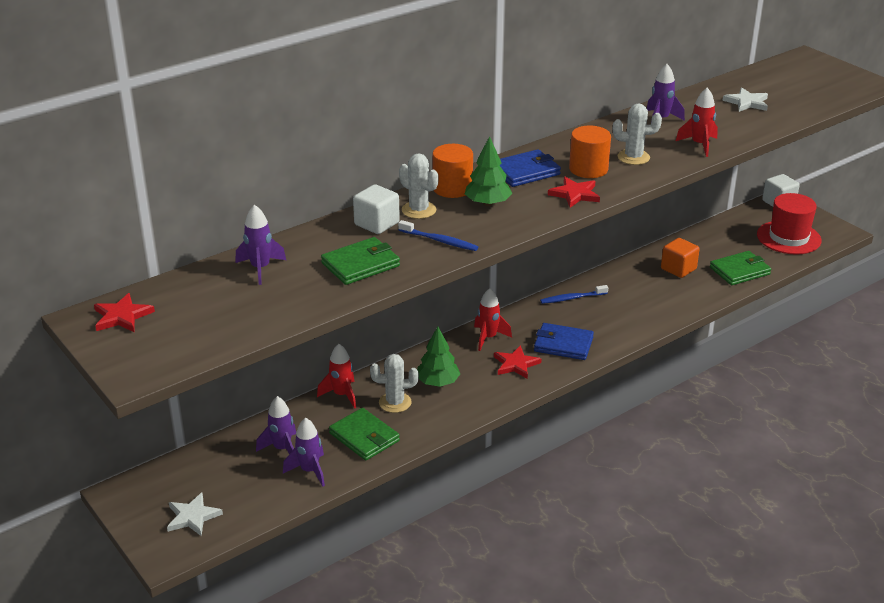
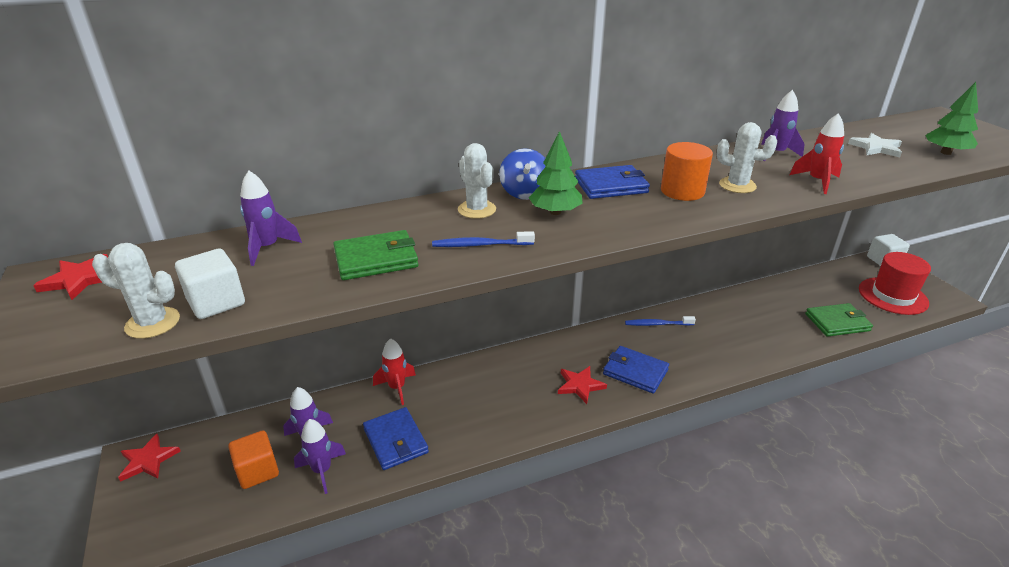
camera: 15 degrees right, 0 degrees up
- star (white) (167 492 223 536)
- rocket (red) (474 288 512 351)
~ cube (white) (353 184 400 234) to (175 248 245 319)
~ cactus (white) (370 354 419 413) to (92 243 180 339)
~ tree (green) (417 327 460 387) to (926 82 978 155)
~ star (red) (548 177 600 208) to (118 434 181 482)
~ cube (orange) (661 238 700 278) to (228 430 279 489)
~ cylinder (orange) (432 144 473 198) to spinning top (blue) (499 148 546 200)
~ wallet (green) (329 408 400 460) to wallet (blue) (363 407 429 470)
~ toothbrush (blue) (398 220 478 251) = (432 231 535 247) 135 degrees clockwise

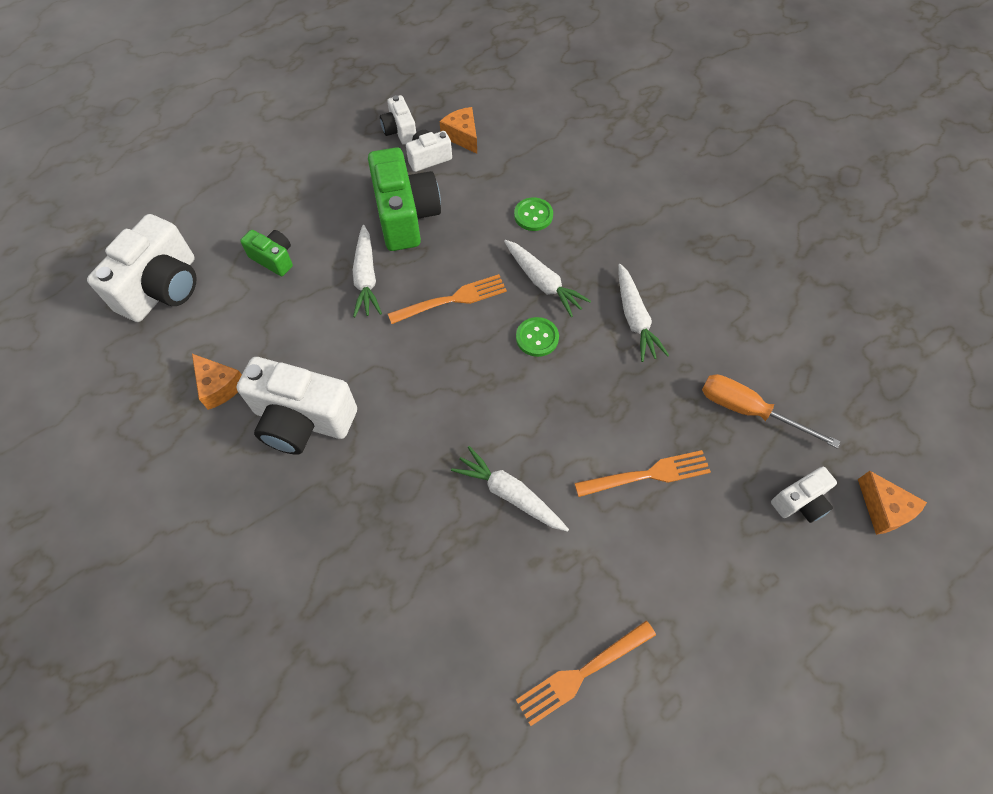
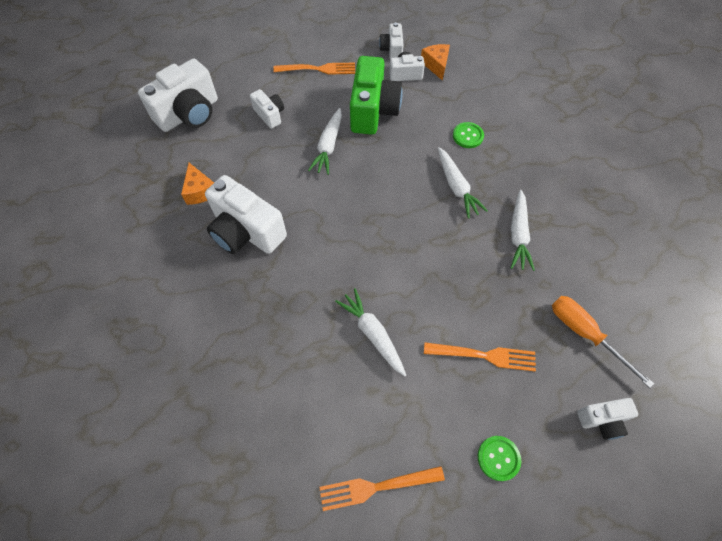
camera: 20 degrees right, 0 degrees up
- cheese (orange) (858 471 927 535)
~ fork (orange) (388 274 507 324) to (273 63 355 75)
~ button (green) (516 317 559 357) to (478 436 521 481)
~ camera (green) (240 230 293 276) to camera (white) (250 89 284 129)

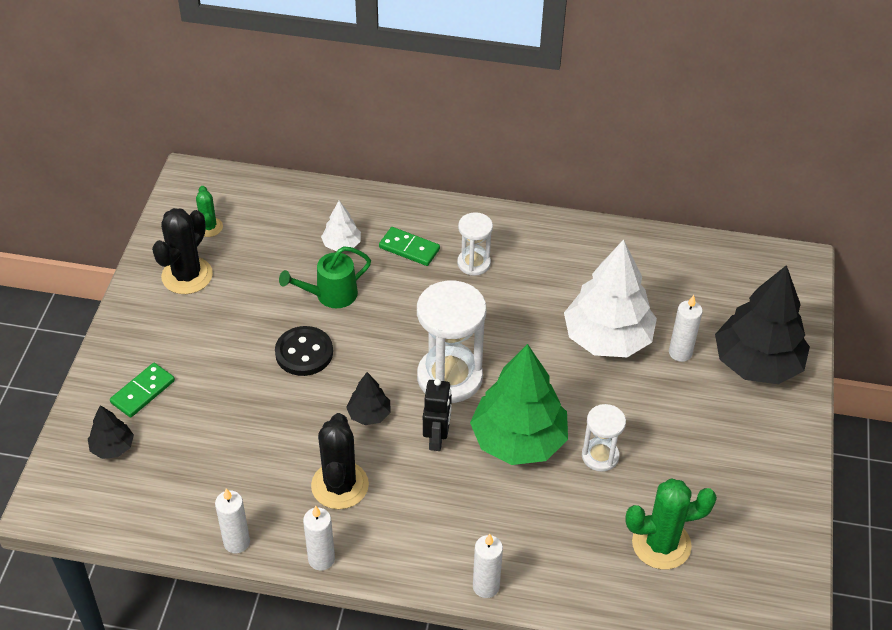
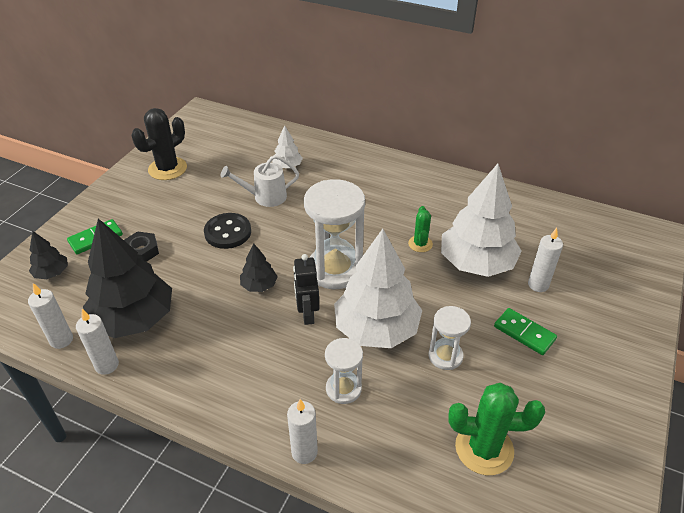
camera: 15 degrees right, 5 degrees down
- cactus (black) (311 413 369 509)
+ nut (black) (124 231 159 262)
~ cactus (green) (196 186 223 237) to (408 206 433 252)
~ candle (white) (303 506 335 571) to (28 283 73 349)
~ domino (green) (379 227 440 266) to (494 308 557 355)
~ hourglass (white) (457 212 493 276) to (325 338 363 404)
~ tree (black) (715 265 810 384) to (83 218 172 338)
~ watering can (green) (279 246 371 308) to watering can (white) (220 155 299 207)
~ tree (green) (470 344 568 465) to tree (white) (334 229 422 348)
~ robot (black) (423 378 452 451) = (293 254 320 325) 150 degrees clockwise

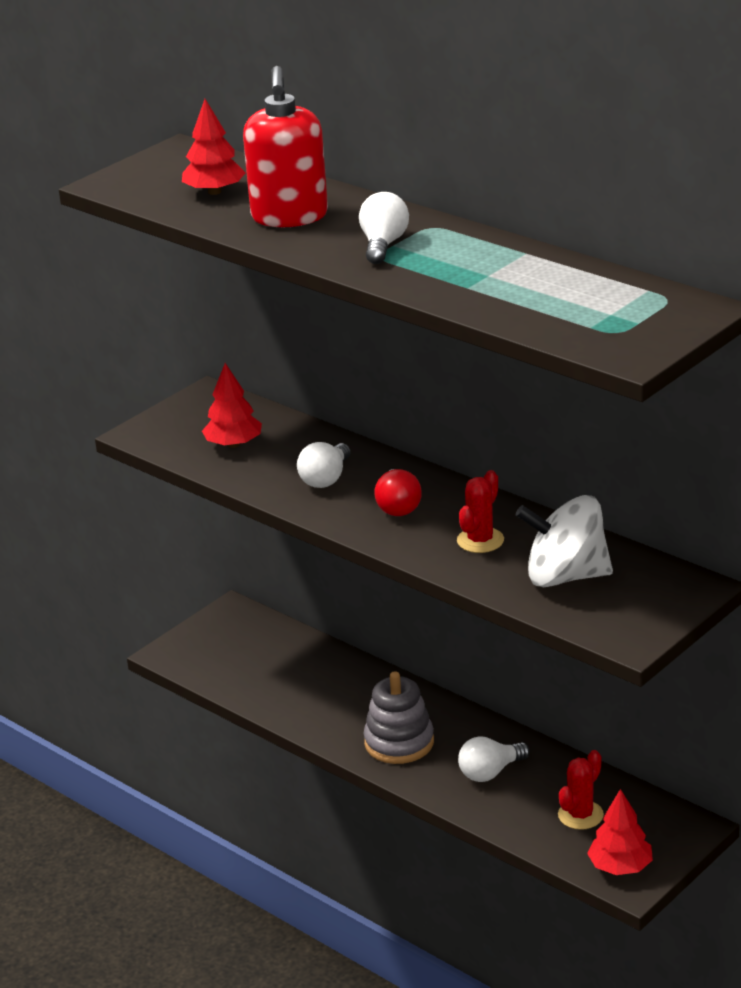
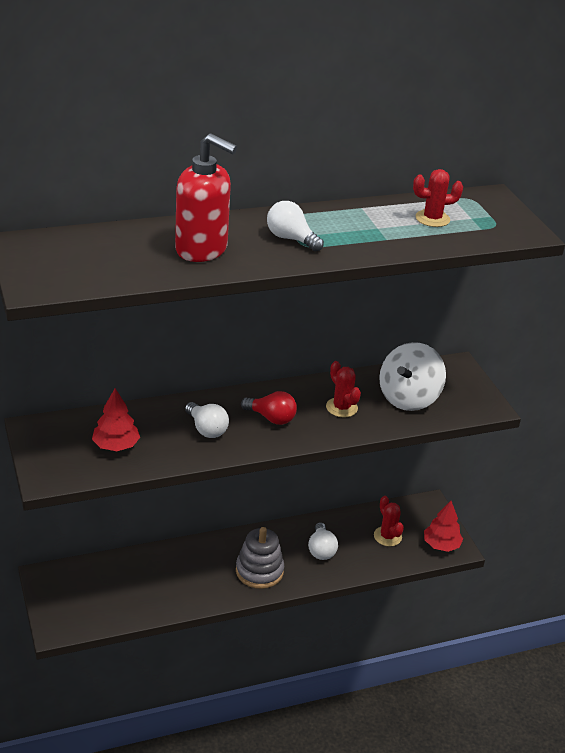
camera: 65 degrees left, 5 degrees up
- tree (red) (182 99 246 195)
+ cactus (red) (413 169 463 227)

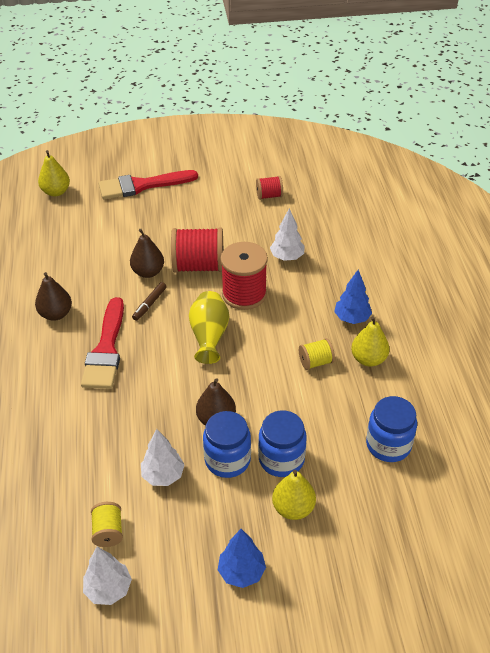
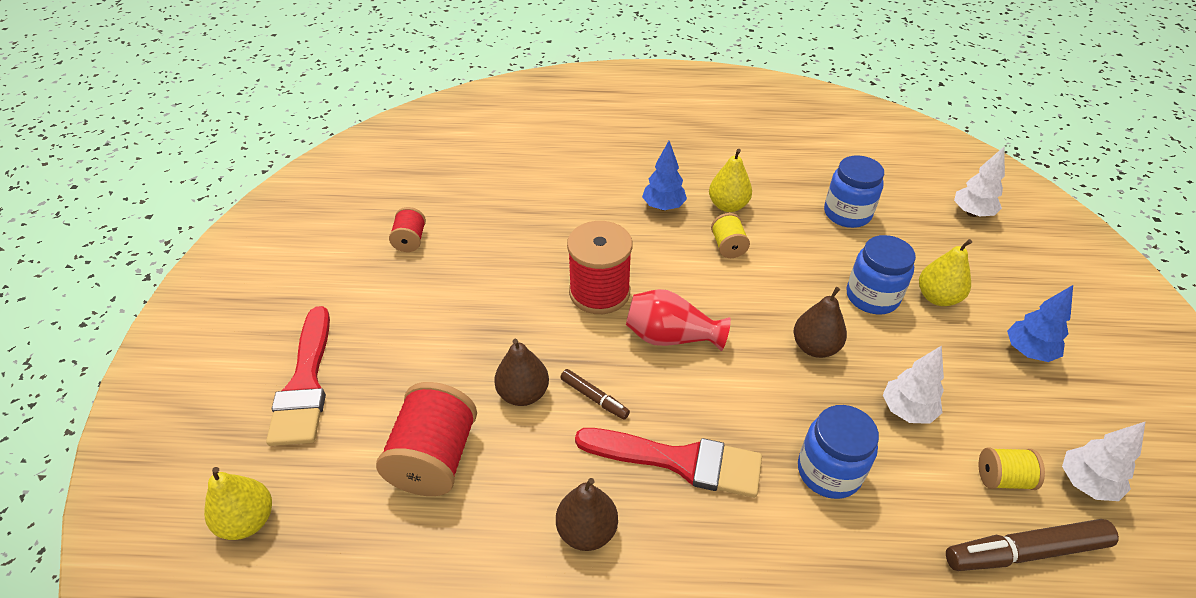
camera: 80 degrees left, 0 degrees up
+ marker (brown) (946 519 1119 571)
~ spool (red) (171 227 223 273) to (376 382 477 496)
~ jar (blue) (203 411 251 478) to (798 405 879 499)
~ tree (white) (270 208 305 261) to (954 147 1005 217)
~ vase (yellow) (189 291 229 364) to vase (red) (626 289 731 351)

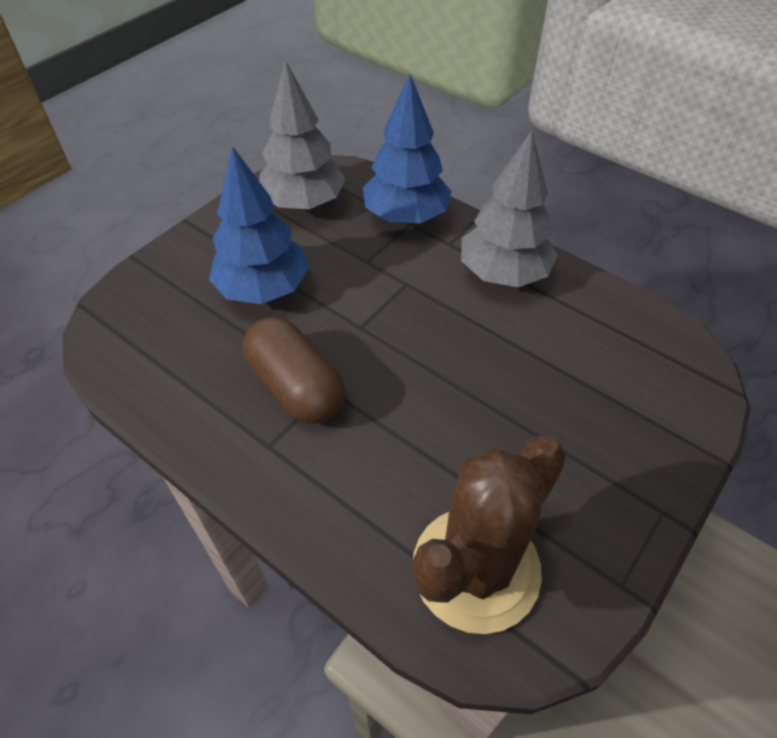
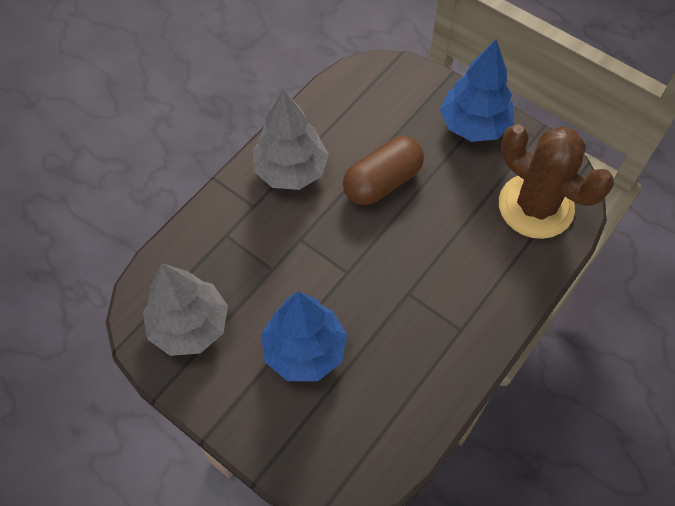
camera: 90 degrees left, 10 degrees up
~ capsule (brown) (243 317 345 424) to (343 136 424 205)
~ tree (blue) (363 74 452 223) to (440 39 514 142)

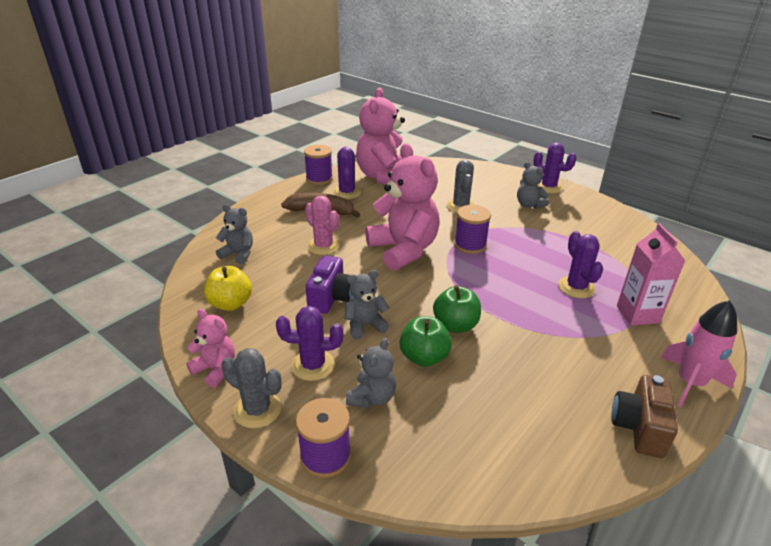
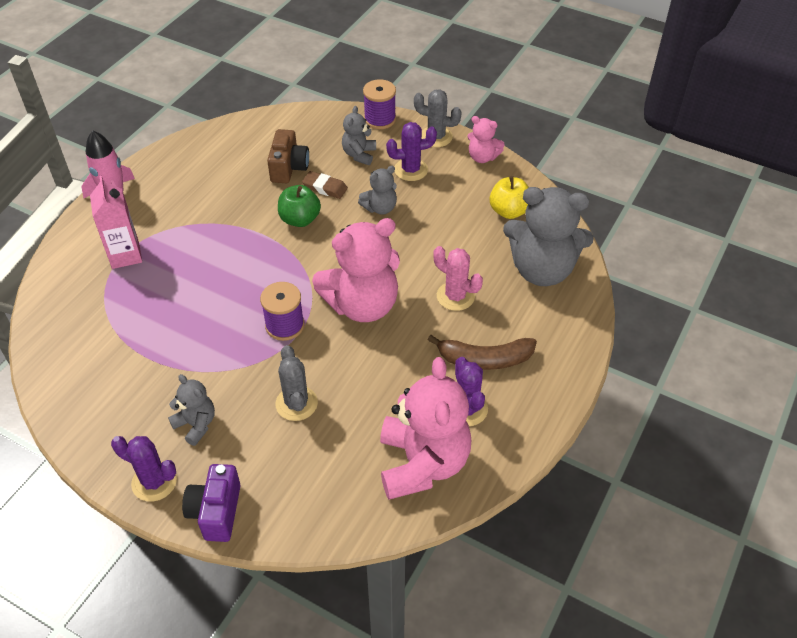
camera: 170 degrees right, 15 degrees up
- spool (purple) (304 145 333 185)
- cactus (purple) (558 231 603 298)
~ camera (purple) (306 256 352 314) to (182 464 241 542)
~ camera (brown) (611 375 678 458) to (267 129 309 183)
~ apple (green) (400 316 452 367) to eraser (brown) (302 171 348 199)
~ teddy bear (pink) (365 143 440 271) = (312 218 400 322) 75 degrees counterclockwise
~ teddy bear (grey) (216 204 253 264) = (503 187 594 286) x2.02

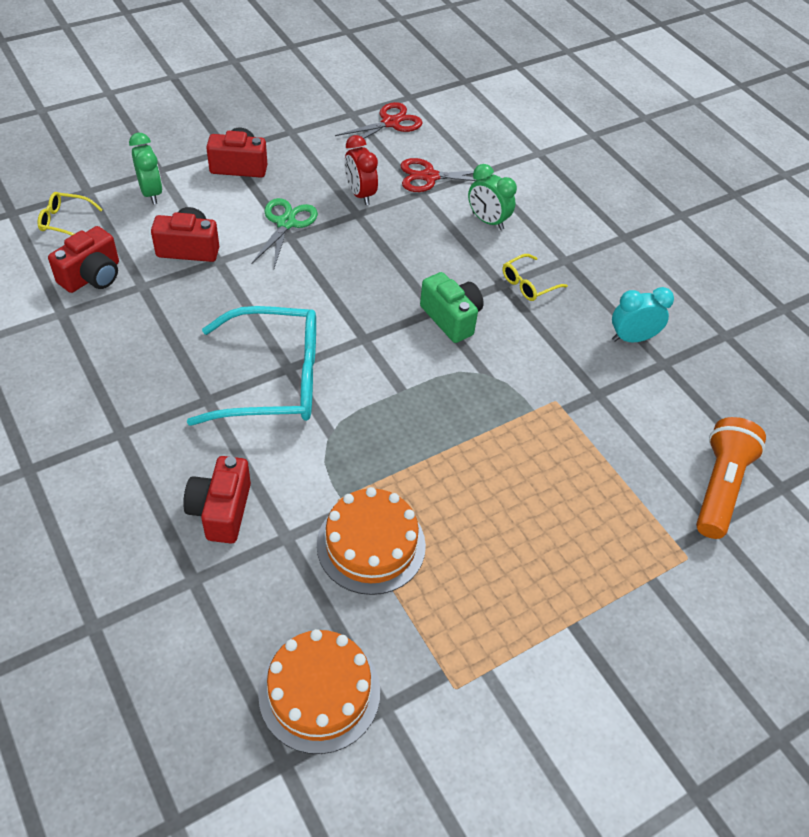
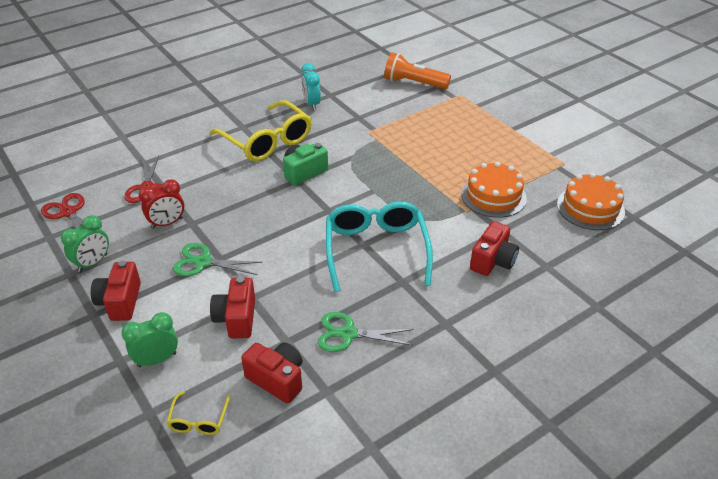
camera: 90 degrees left, 10 degrees down
+ scissors (green) (318 312 414 352)
~ clock (green) (468 164 517 230) to (61 215 109 272)
~ camera (red) (183 456 251 543) = (470 221 519 276) 60 degrees counterclockwise
~ glasses (yellow) (502 254 568 301) = (209 100 312 161) x2.26

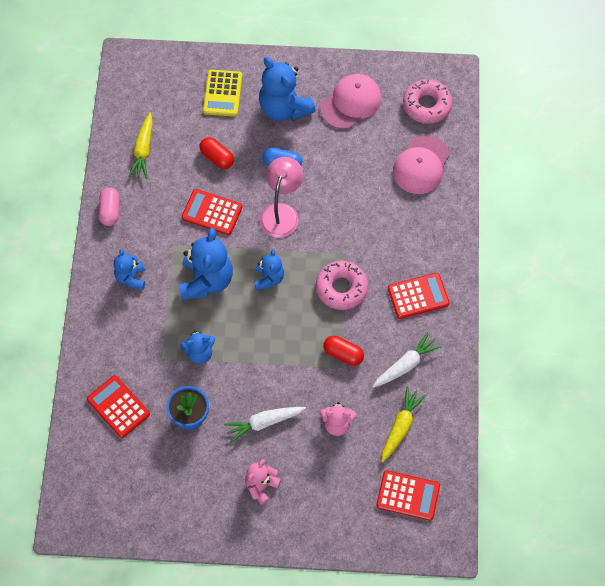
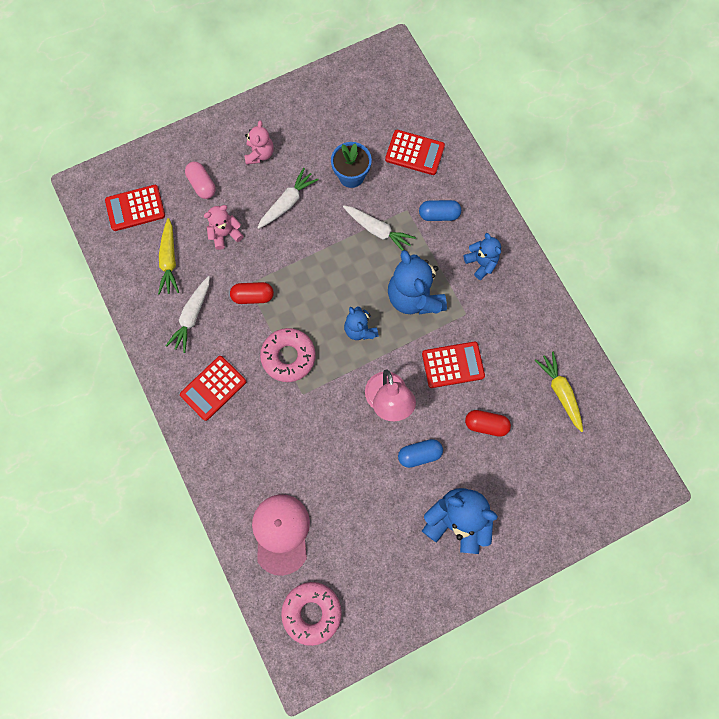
camera: 150 degrees right, 10 degrees up
- calculator (yellow) (203 70 242 117)
- cap (pink) (320 74 381 129)
+ capsule (blue) (419 200 461 221)
~ capsule (pink) (99 187 119 226) to (185 162 216 199)
~ teddy bear (blue) (180 330 215 364) to carrot (white) (343 206 416 251)

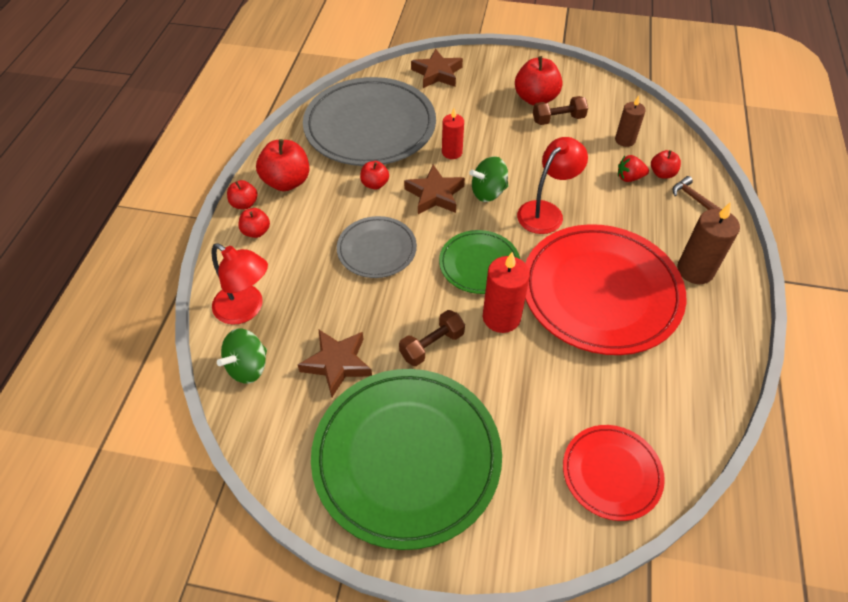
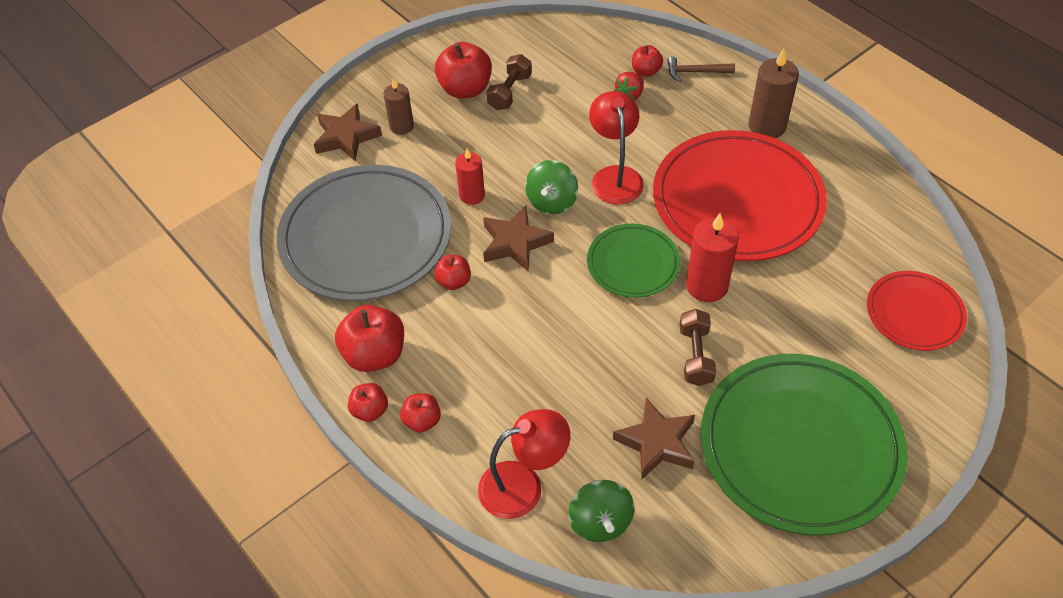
camera: 50 degrees left, 0 degrees up
- plate (grey) (337 216 417 278)
~ candle (brown) (615 96 646 147) to (383 78 414 135)

